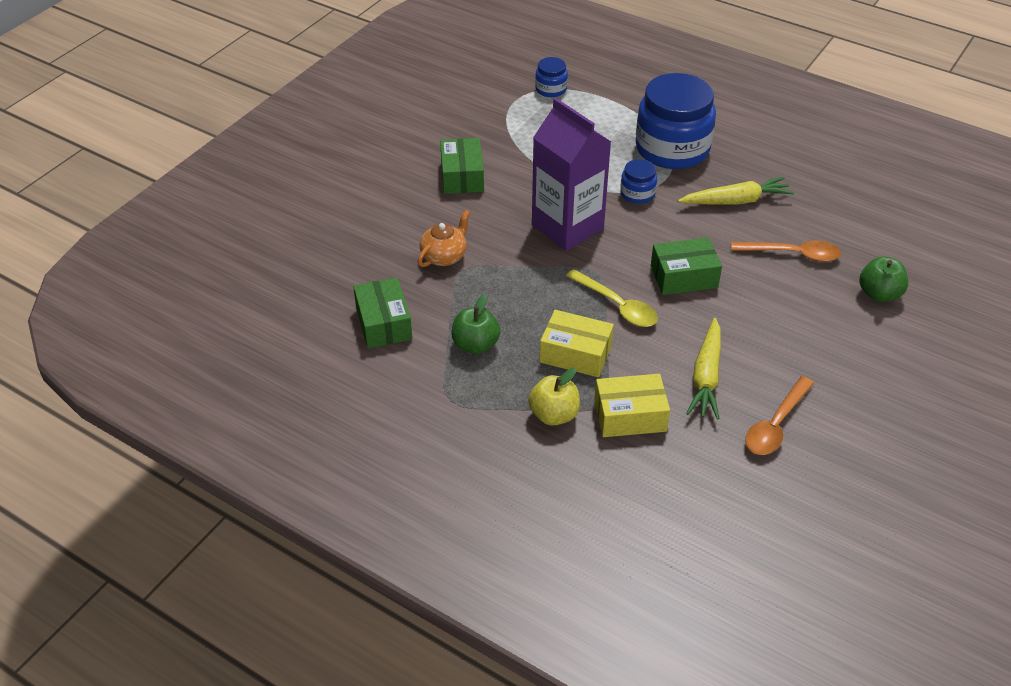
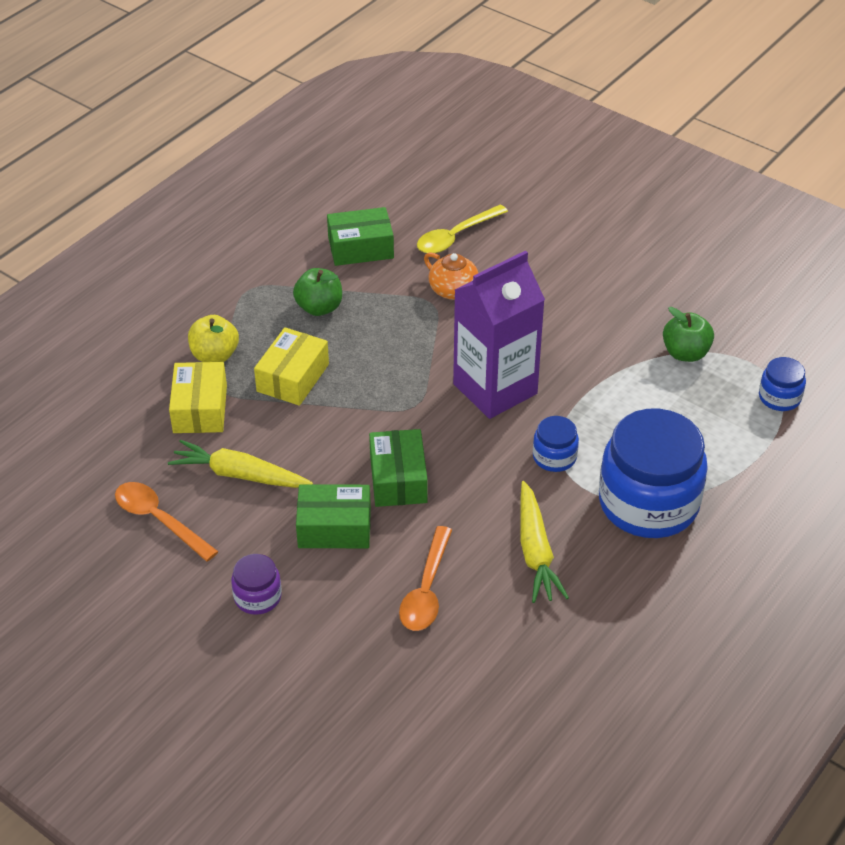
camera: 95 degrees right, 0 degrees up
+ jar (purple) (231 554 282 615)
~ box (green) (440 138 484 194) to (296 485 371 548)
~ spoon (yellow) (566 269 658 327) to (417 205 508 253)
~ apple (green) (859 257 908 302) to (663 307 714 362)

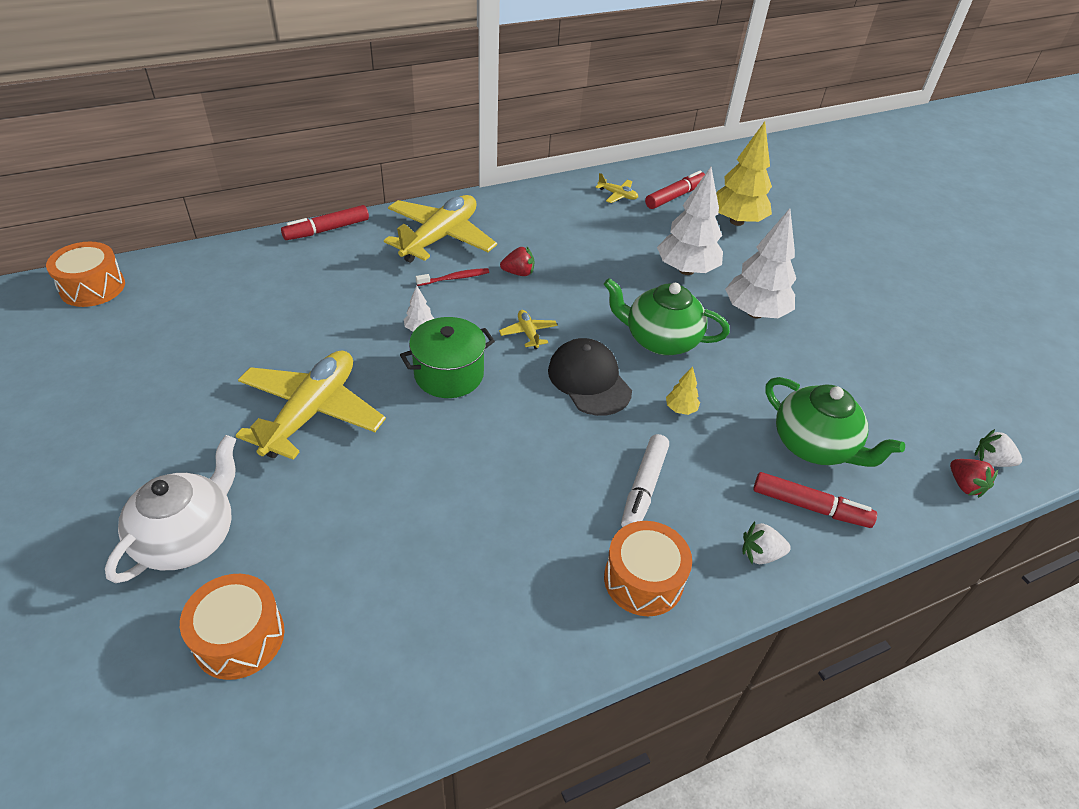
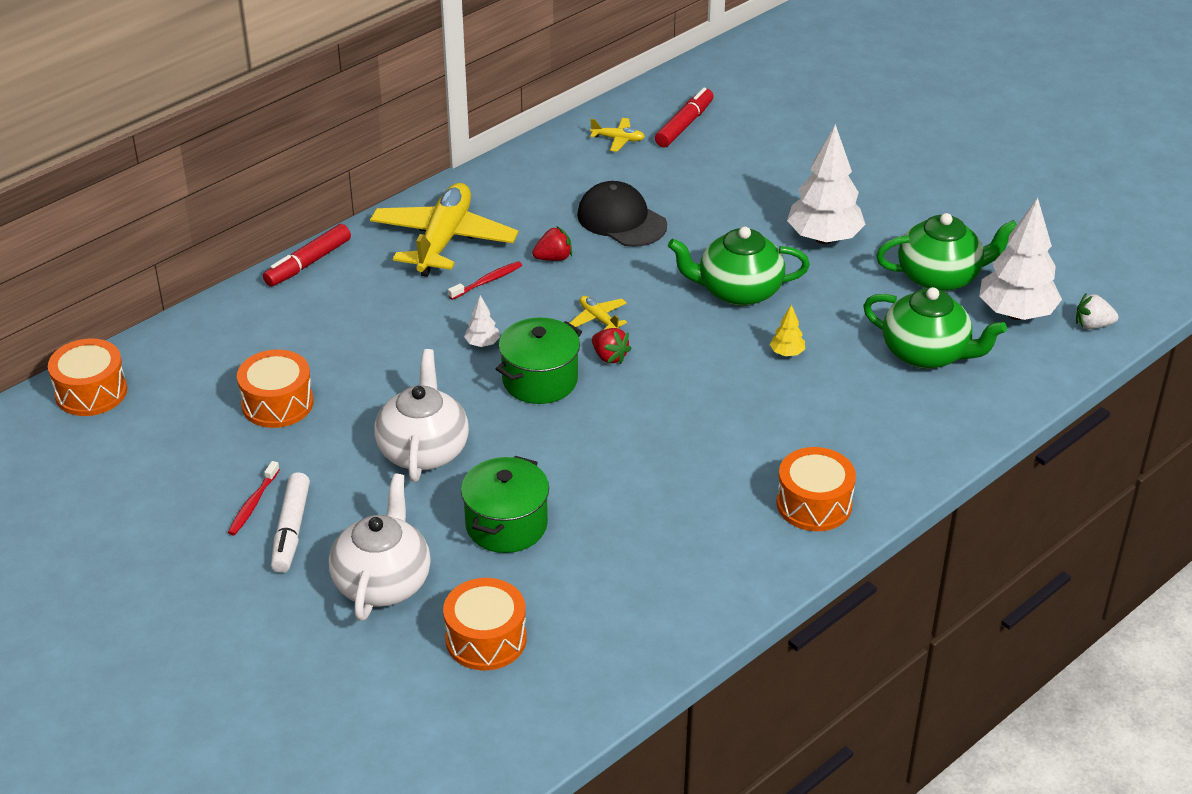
camera: 15 degrees left, 5 degrees down
- tree (yellow) (716 121 772 226)
- strawberry (white) (742 521 791 564)
- marker (red) (753 472 877 528)
+ toothbrush (red) (228 461 280 535)
+ drum (orange) (237 349 314 428)
+ pot (green) (461 456 549 553)
+ teapot (green) (876 213 1017 292)
~ cap (black) (548 338 632 416) to (577 181 667 247)
~ marker (white) (621 434 669 527) to (271 472 310 573)
~ tree (white) (657 167 723 275) to (979 198 1062 320)
~ strawberry (red) (950 459 998 498) to (592 328 632 364)
~ plane (yellow) (236 350 386 460) to teapot (white) (374 349 469 482)

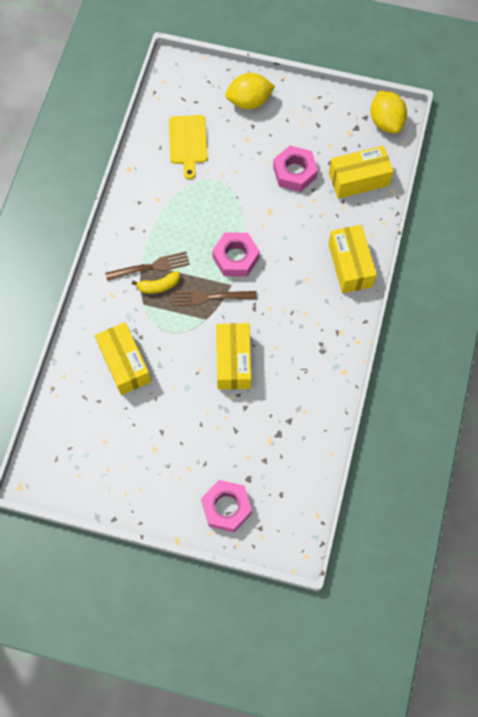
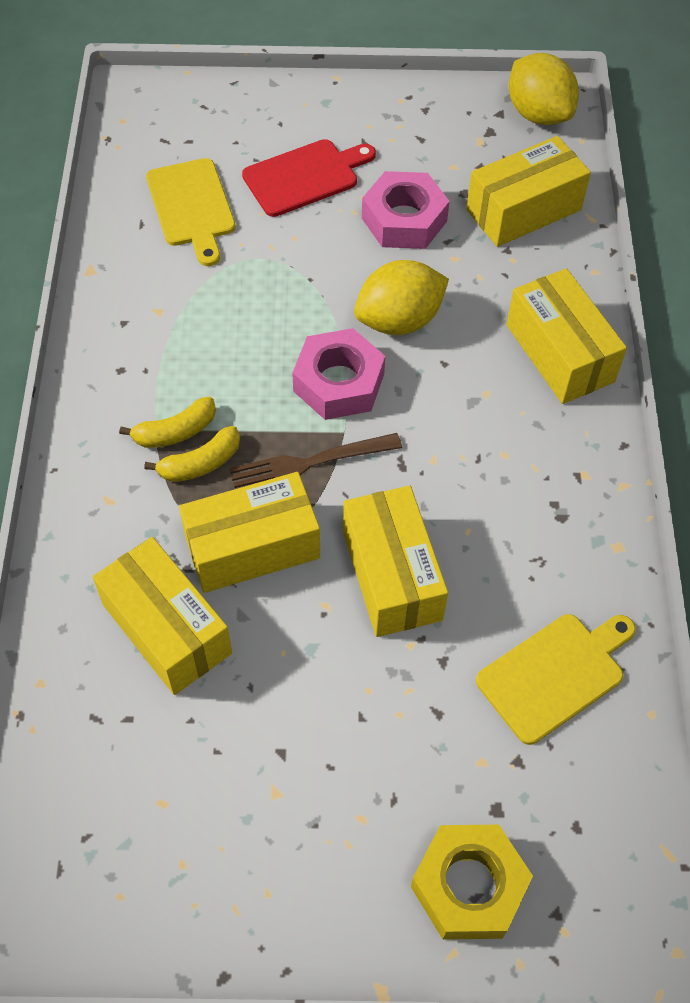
camera: 15 degrees left, 10 degrees down
+ box (yellow) (179 472 320 593)
+ cutting board (red) (242 139 376 217)
+ cutting board (yellow) (476 614 636 745)
~ lemon (yellow) (225 73 275 109) to (354 260 449 335)
~ fork (brown) (105 252 190 281) to banana (yellow) (119 397 216 448)
~ nut (pink) (201 480 252 532) to nut (yellow) (411 825 533 940)

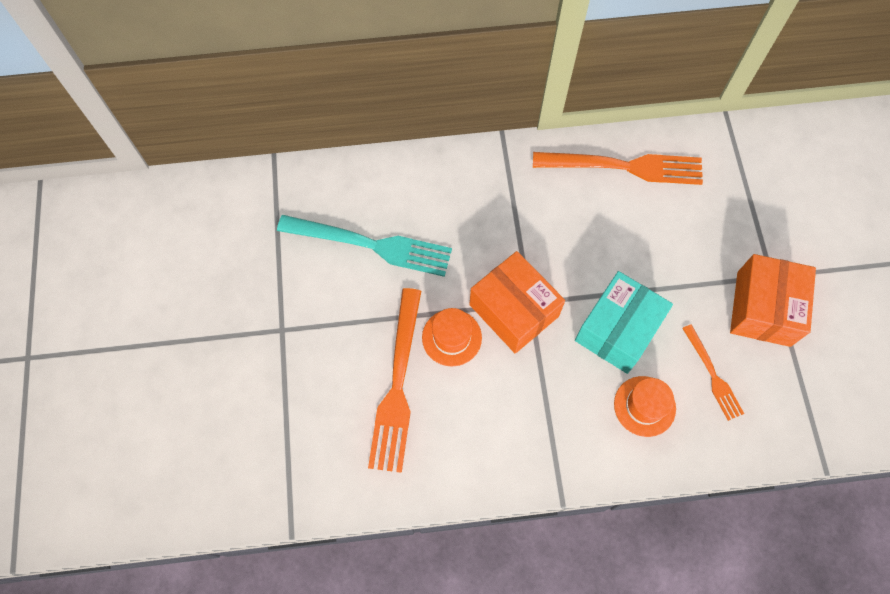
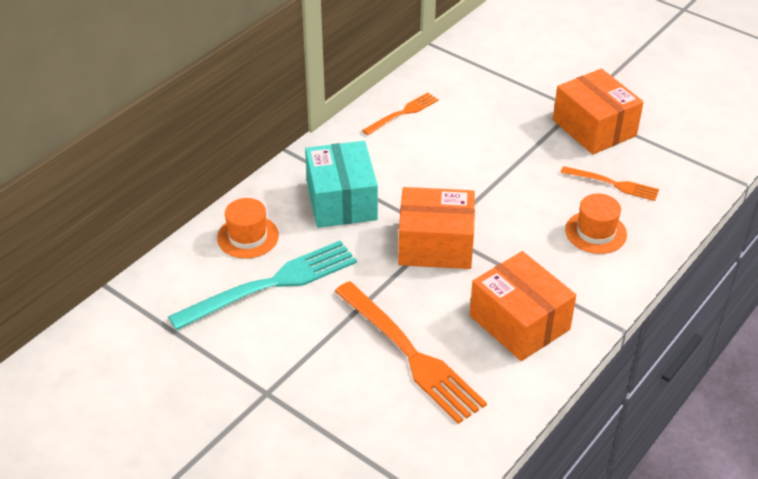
camera: 45 degrees left, 25 degrees down
+ box (orange) (470 251 576 361)
~ hat (orange) (422 308 482 366) to (217 198 279 259)
~ box (turquoise) (575 271 673 374) to (305 141 378 228)
~ fork (orange) (533 152 703 185) = (362 93 439 135) x0.55

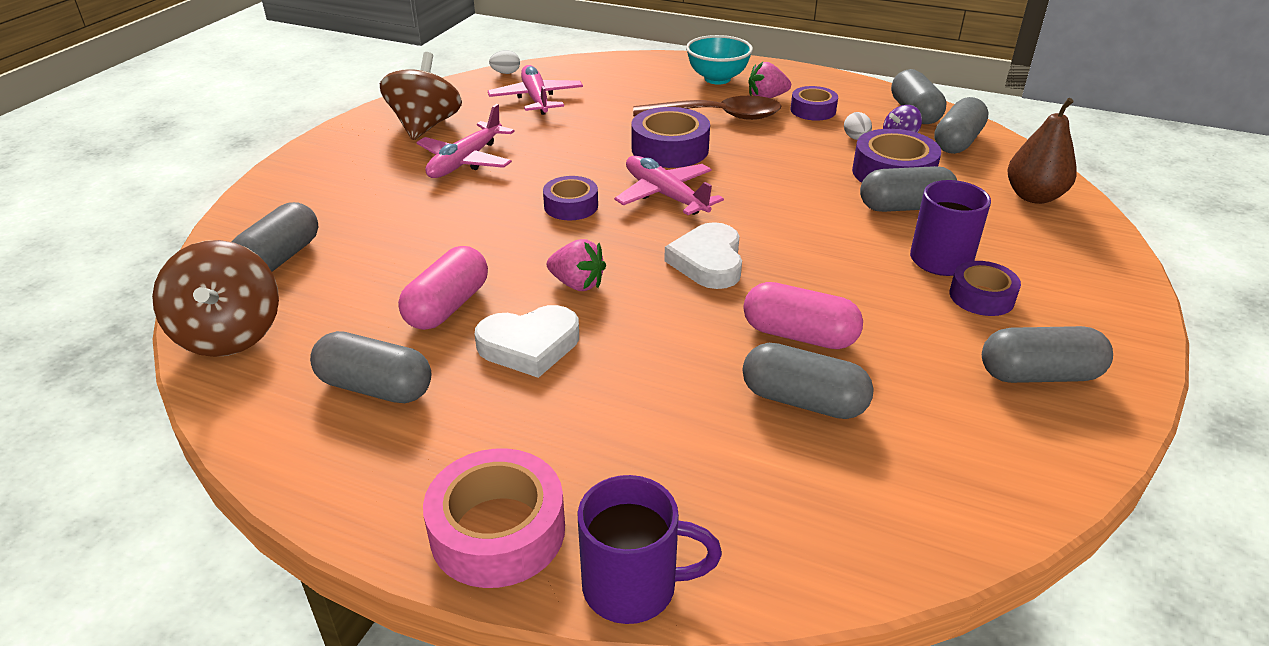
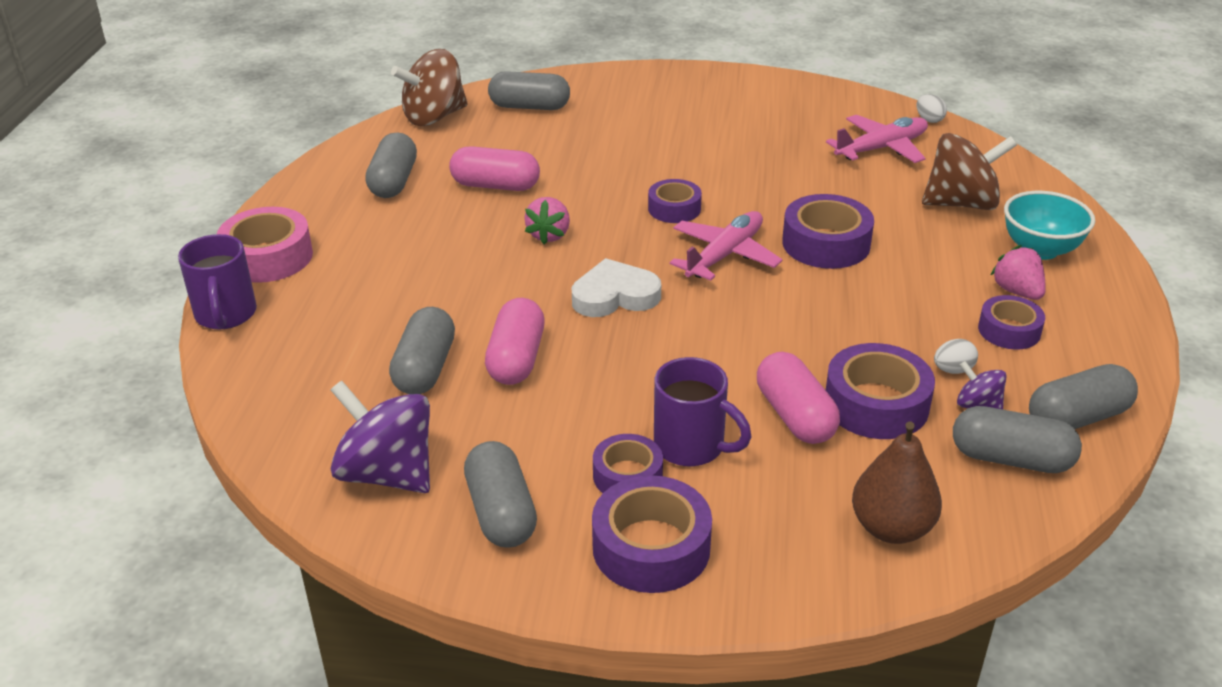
camera: 75 degrees right, 0 degrees up
- plane (pink) (417 104 515 178)
- heart (white) (474 305 579 378)
- spoon (brown) (633 96 781 120)
+ spinning top (purple) (331 381 430 493)
+ tape (purple) (592 475 712 593)
~ spinning top (brown) (380 52 462 140) to (922 133 1017 210)
~ capsule (grey) (860 166 957 212) to capsule (pink) (757 352 840 444)

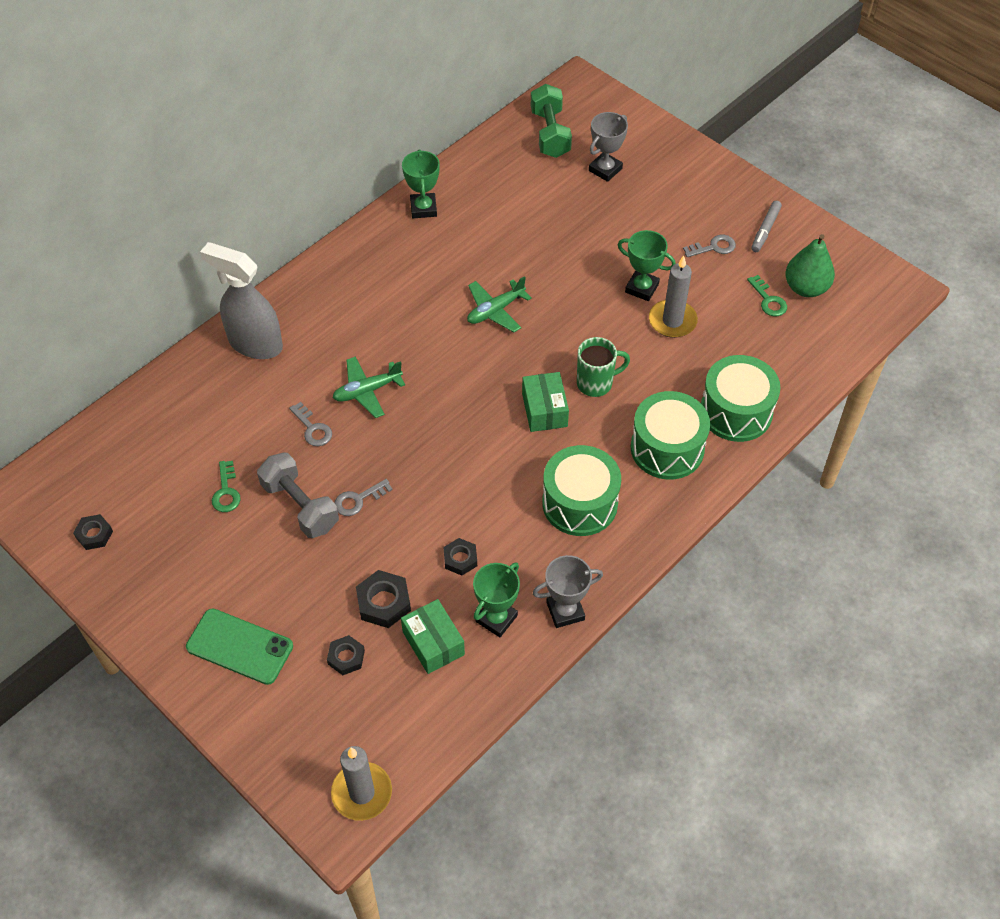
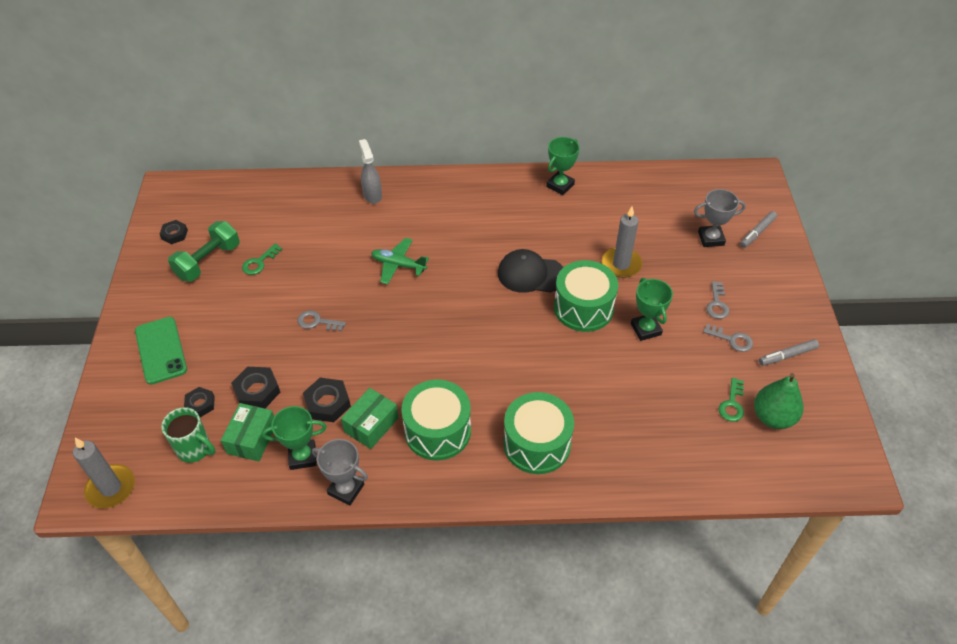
camera: 45 degrees right, 5 degrees down
- dumbbell (grey) (257 453 339 538)
+ marker (grey) (740 211 777 248)
~ key (grey) (289 402 332 446) to (706 281 730 319)
~ box (green) (522 372 569 432) to (341 388 398 449)
~ dumbbell (green) (531 84 572 158) to (168 221 240 281)
~ mug (green) (577 337 630 397) to (161 407 215 463)
~ candle (grey) (649 255 698 338) to (601 207 642 278)
~ drum (green) (701 355 780 442) to (554 260 618 332)
~ plane (green) (467 276 532 332) to cap (black) (498 249 563 293)
~ spray bottle (grey) (200 242 283 359) = (359 139 382 204) x0.61
~ nut (black) (444 538 477 575) = (303 378 351 422) x1.52

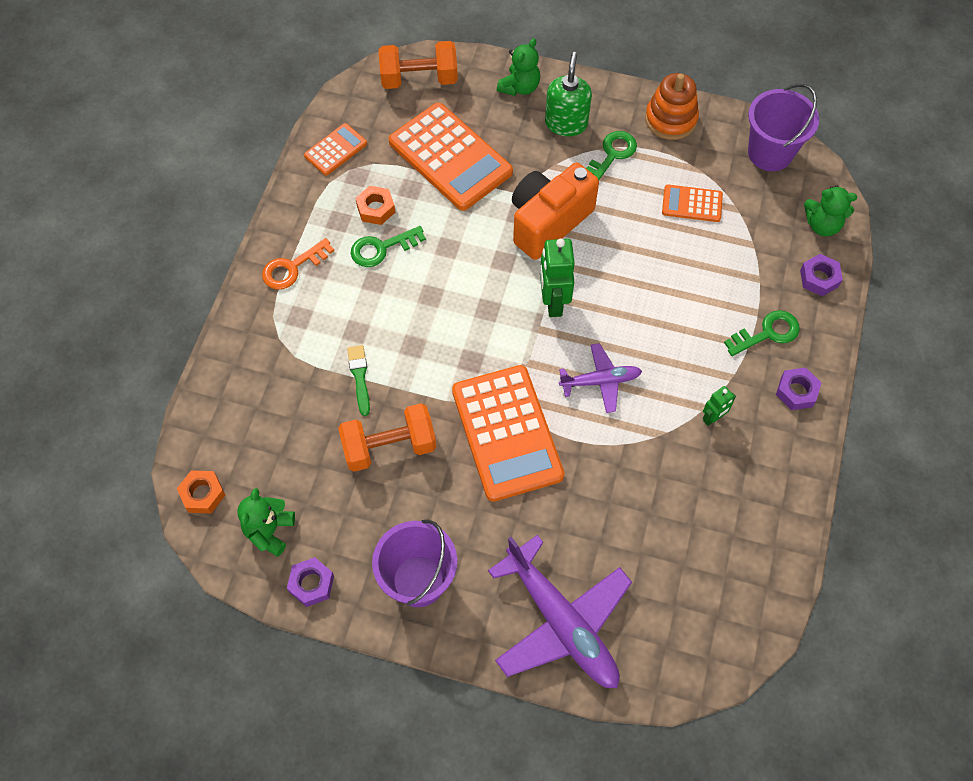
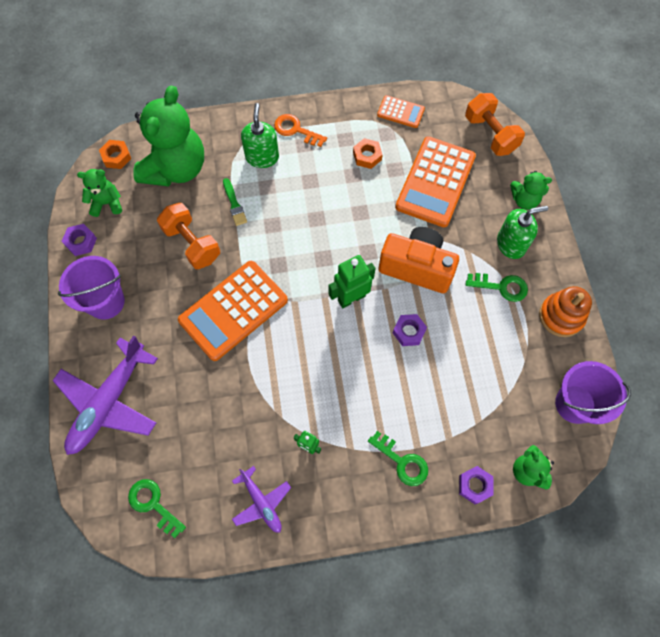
camera: 65 degrees right, 5 degrees up
- calculator (orange) (662 185 723 222)
+ teddy bear (green) (133 85 204 187)
+ soap dispenser (green) (241 103 279 168)
~ key (green) (351 226 426 267) to (128 479 186 538)
~ plane (purple) (559 343 642 413) to (232 466 291 533)
~ nut (purple) (776 368 821 410) to (393 314 427 346)
~ brush (green) (347 345 370 416) = (223 178 247 226) 105 degrees clockwise

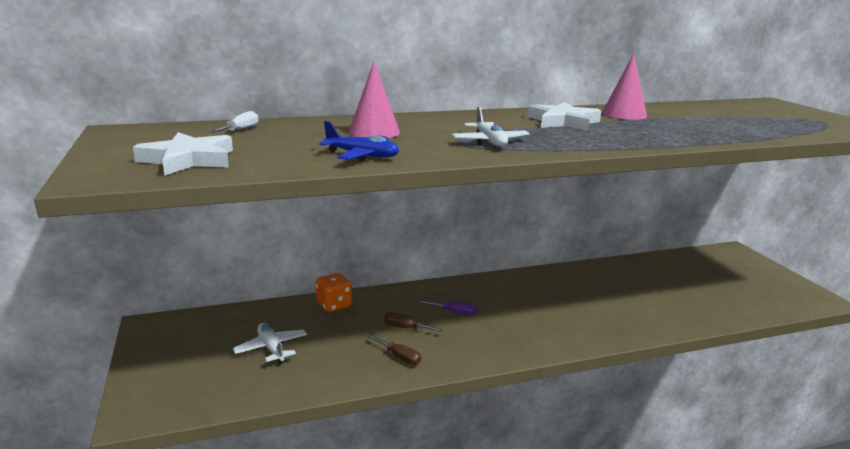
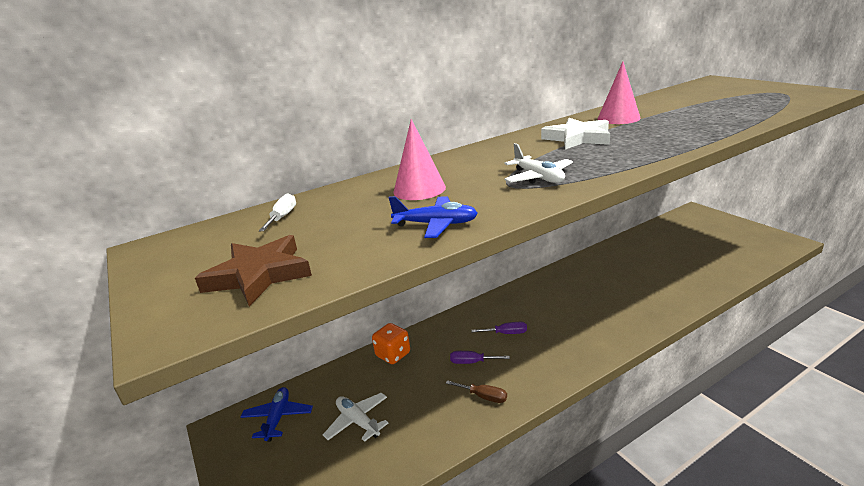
camera: 10 degrees left, 5 degrees up
+ plane (blue) (241 387 313 442)
~ star (white) (133 132 233 176) to star (brown) (195 235 312 306)
~ screwdriver (brown) (384 313 444 332) to screwdriver (purple) (450 351 510 364)

